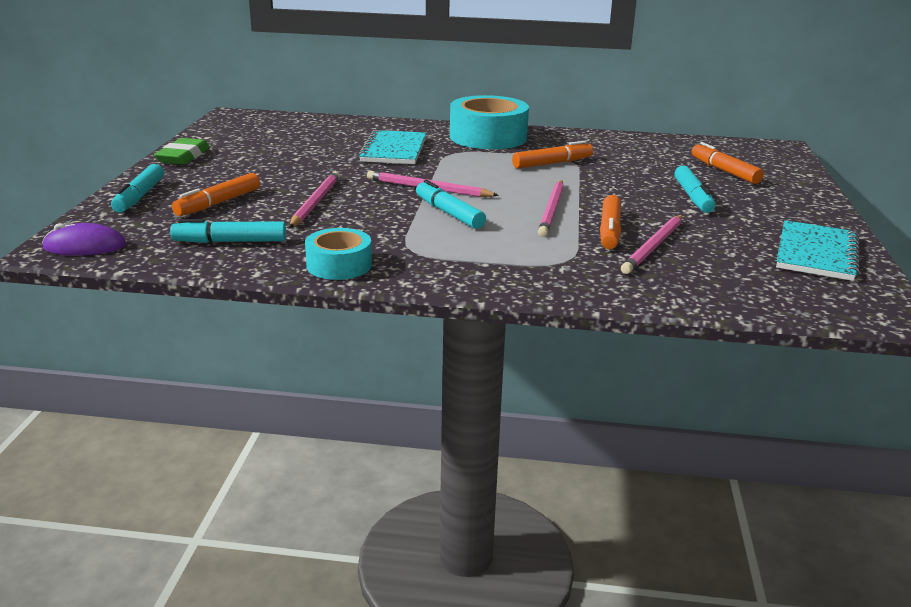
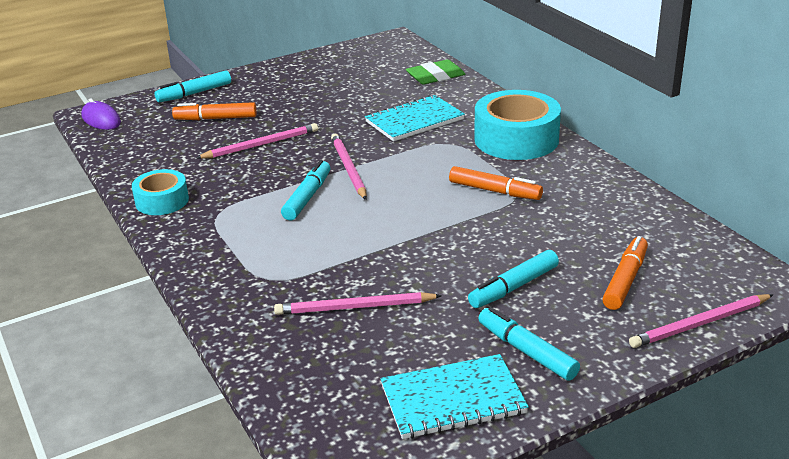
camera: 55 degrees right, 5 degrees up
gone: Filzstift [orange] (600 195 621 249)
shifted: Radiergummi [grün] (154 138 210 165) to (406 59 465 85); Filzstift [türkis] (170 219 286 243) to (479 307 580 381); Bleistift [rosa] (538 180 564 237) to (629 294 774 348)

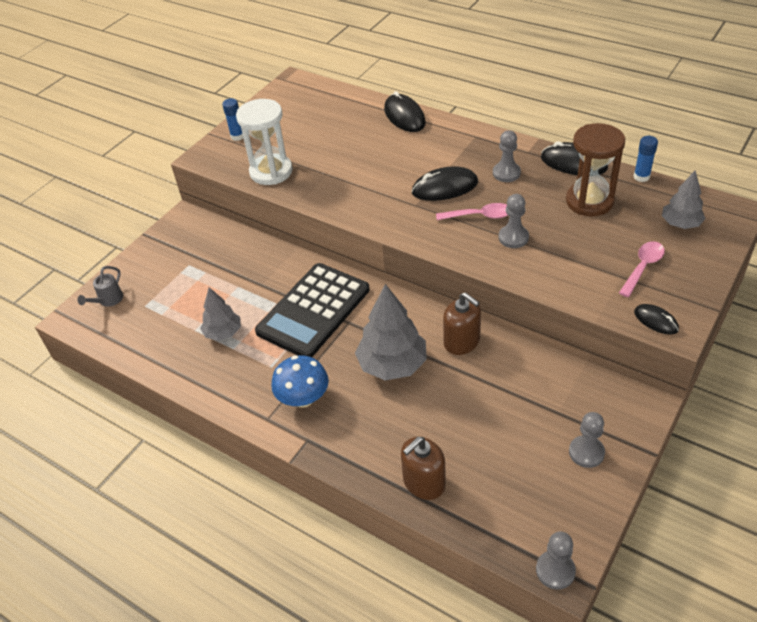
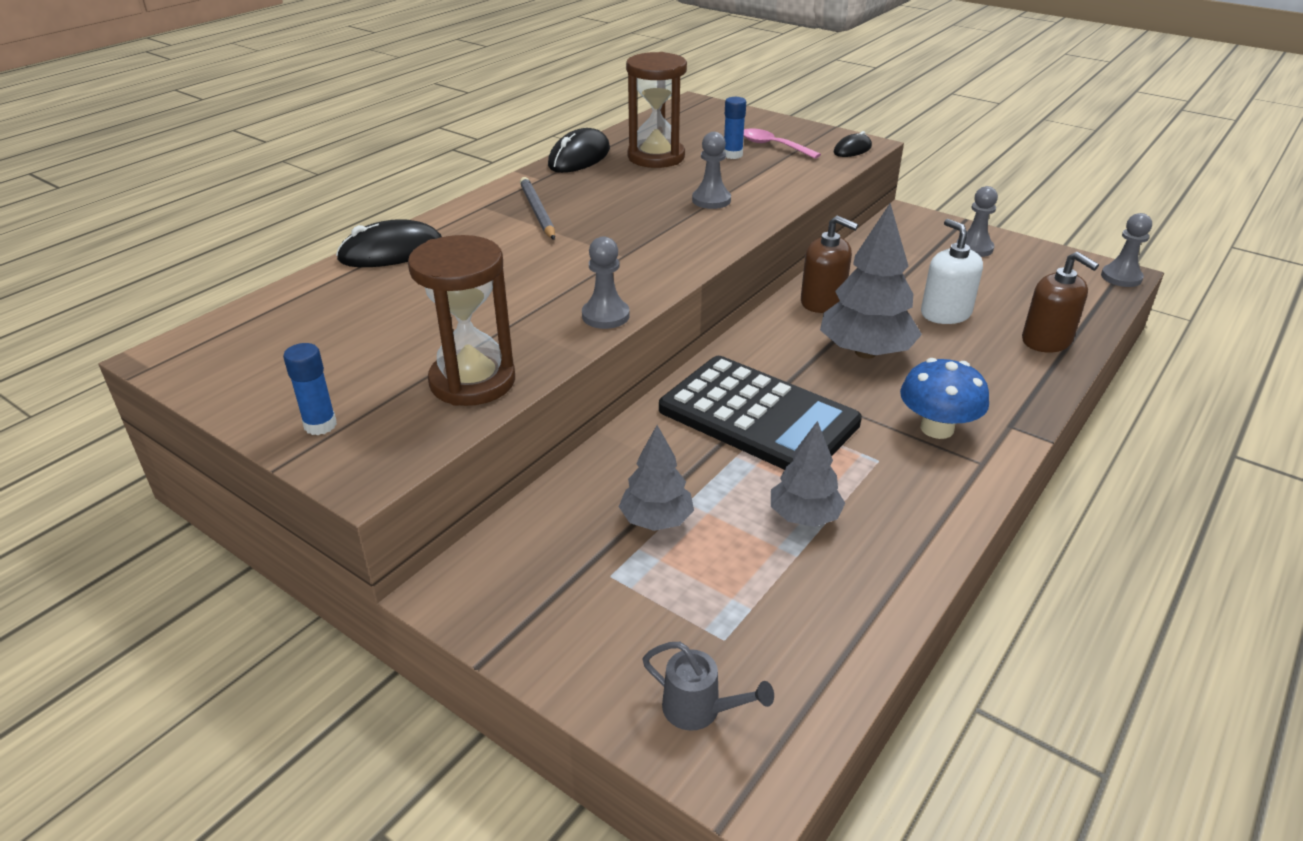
camera: 90 degrees left, 10 degrees down
gone: Computermaus [schwarz] (412 166 478 201); Löffel [rosa] (436 203 507 220)
new: Bleistift [grau] (520 177 555 240); Seifenspender [weiß] (921 219 983 324)
shifted: Bauer [grau] (493 130 521 182) to (582 236 630 329); Klebestift [blau] (633 136 658 182) to (724 97 746 159); Baum [grau] (662 171 706 229) to (619 425 694 531)
repainted: Sanduhr [weiß] (236 99 293 185) to Sanduhr [braun] (408 235 515 406)
rotated: Seifenspender [braun] (443 292 481 355) = (801 215 858 313) 75 degrees clockwise

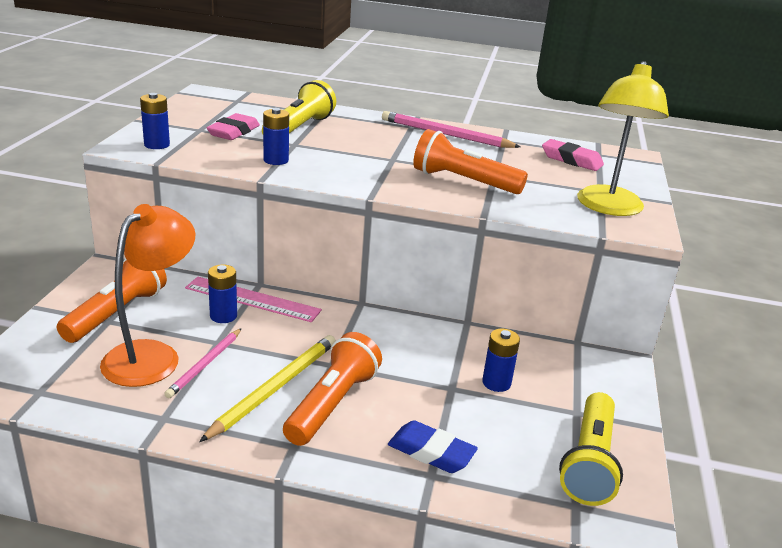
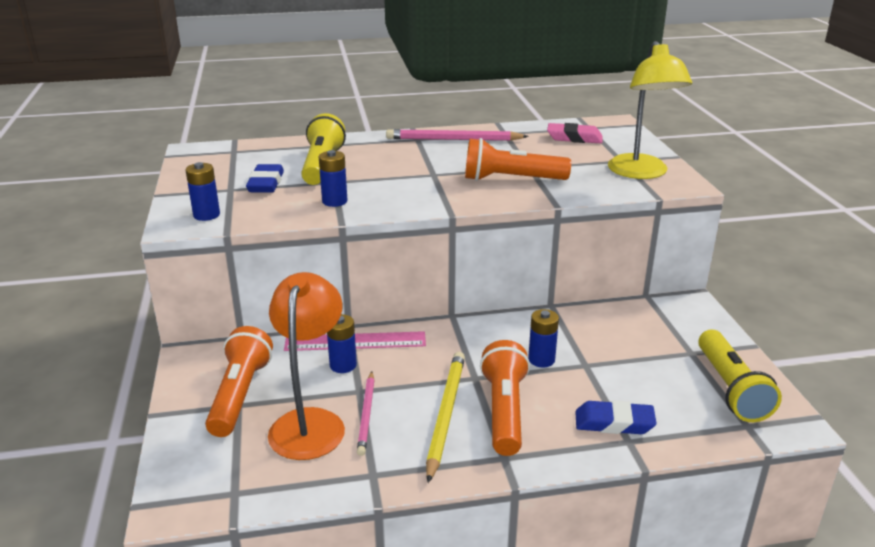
camera: 20 degrees left, 0 degrees up
shifted: Batterie [blau] (482 328 520 392) to (528 309 559 367)
repainted: Radiergummi [rosa] (207 113 260 140) to Radiergummi [blau] (246 164 284 193)

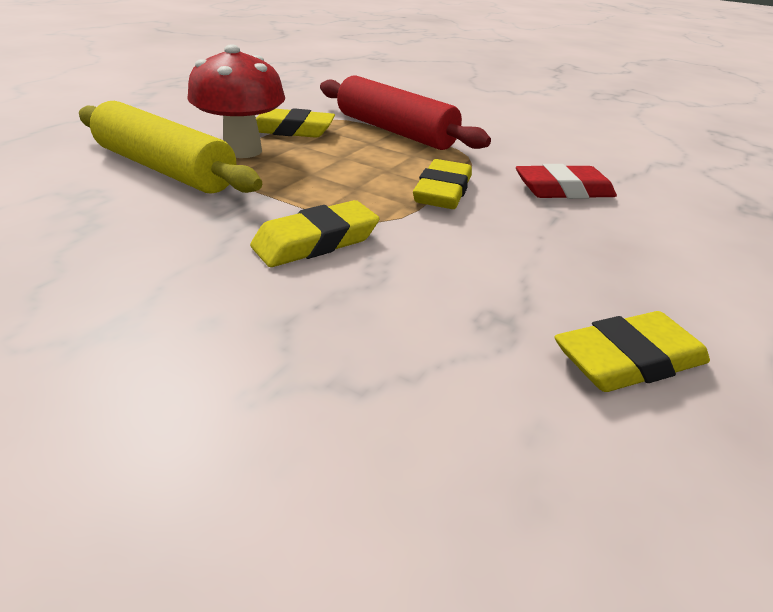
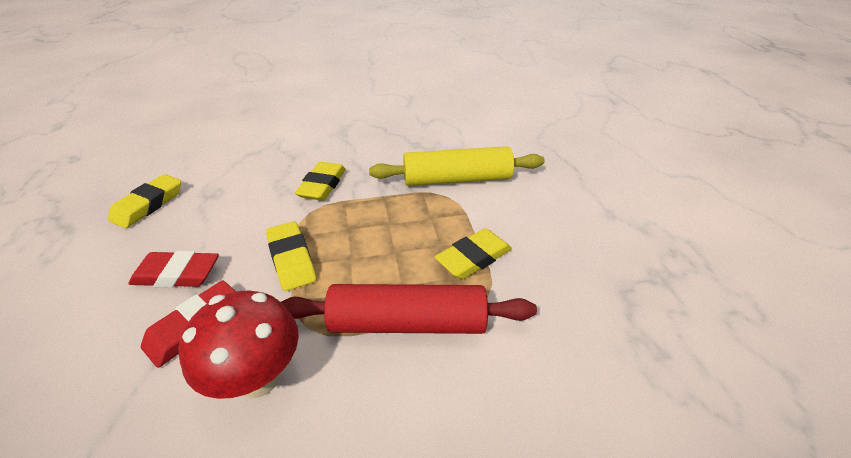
camera: 140 degrees right, 5 degrees up
new: Radiergummi [rot] (128 251 219 288)
shifted: Pilz [rot] (187 45 285 158) to (178 291 299 399)

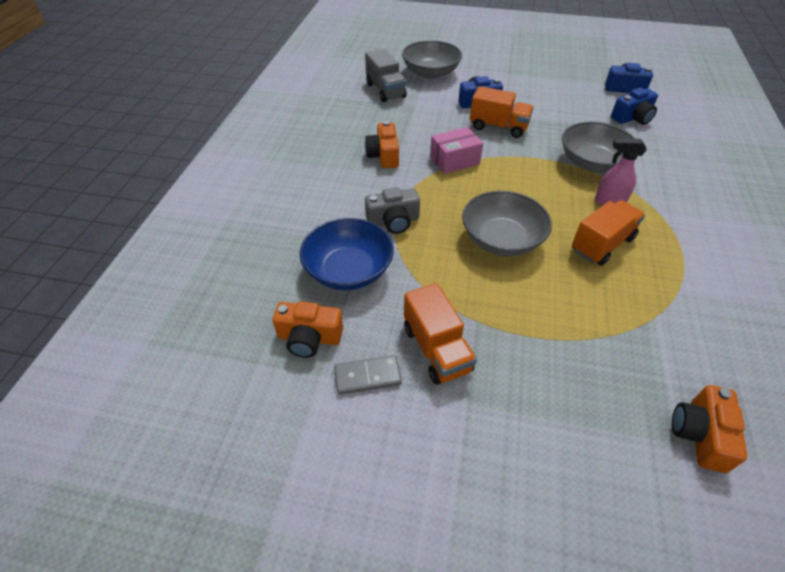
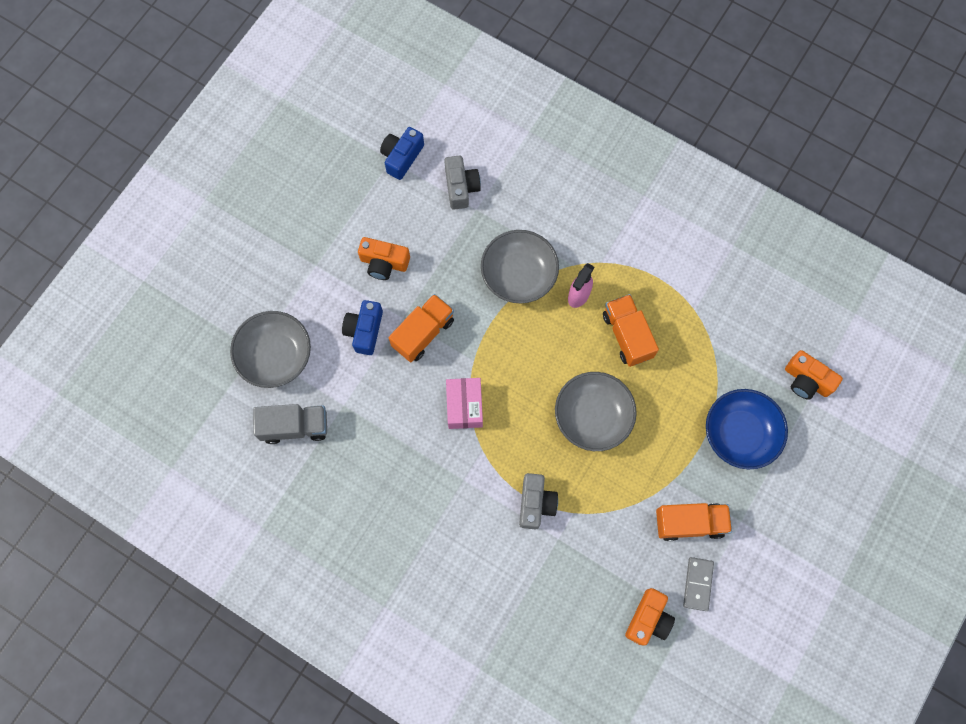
camera: 70 degrees left, 25 degrees up
shifted: Schüssel [blau] (300 218 394 290) to (706 389 788 469); Kamera [orange] (365 121 399 168) to (358 237 410 280)
repainted: Kamera [blau] (611 88 658 125) to Kamera [grau] (444 156 481 210)

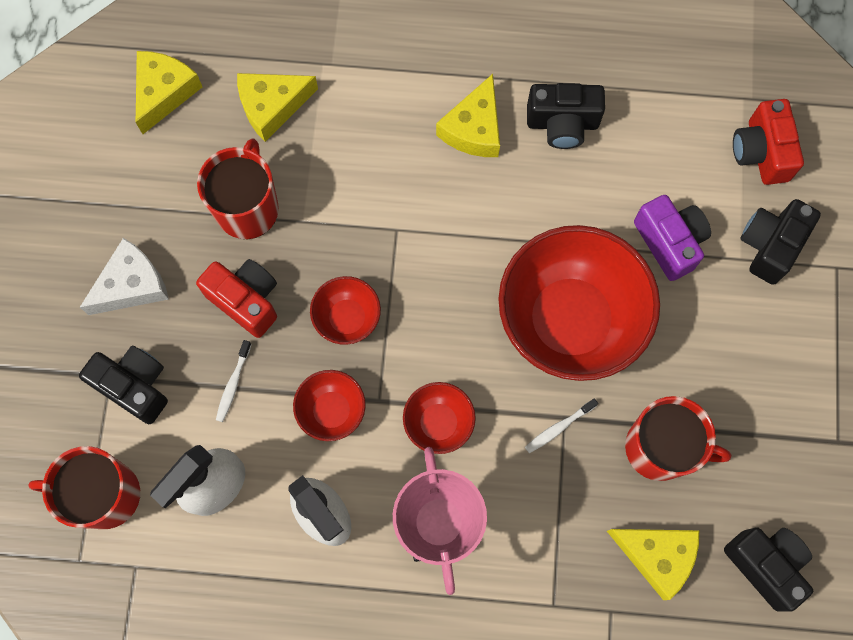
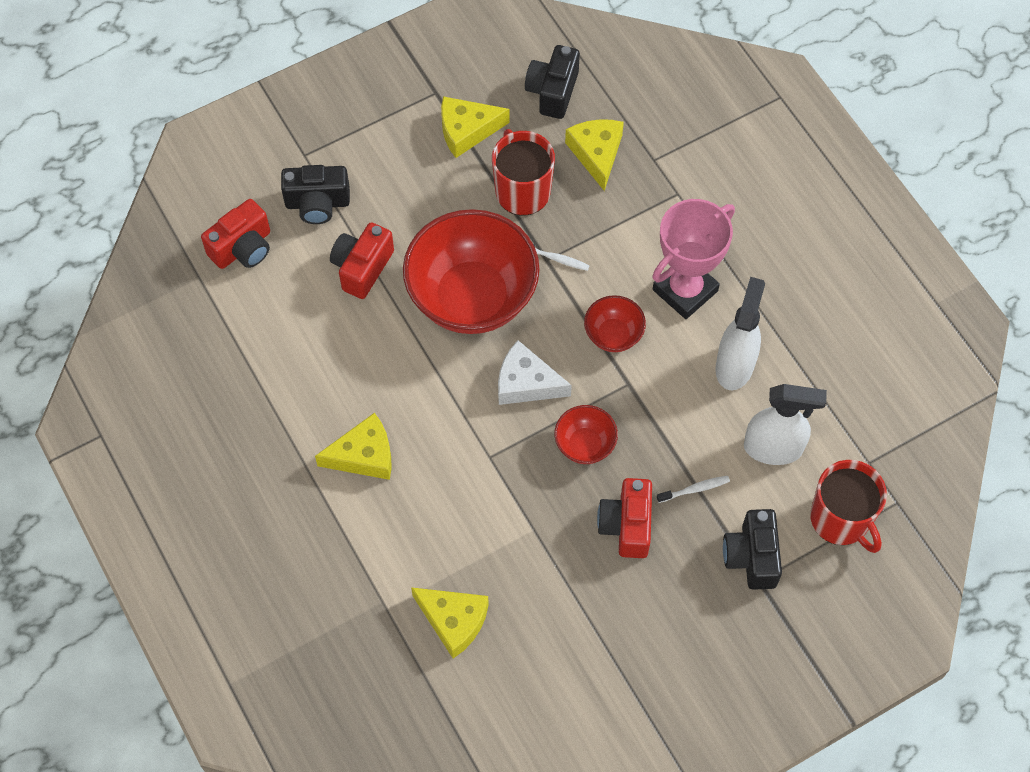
camera: 125 degrees left, 10 degrees down
gone: Tasse [rot] (197 138 279 239); Schüssel [rot] (293 370 366 441); Kamera [schwarz] (527 83 605 149)
shifted: Käse [weiß] (80 238 169 315) to (498 340 572 405); Käse [gelb] (136 51 202 134) to (441 96 510 158)
repainted: Kamera [lila] (634 195 711 281) to Kamera [rot] (330 223 394 299)

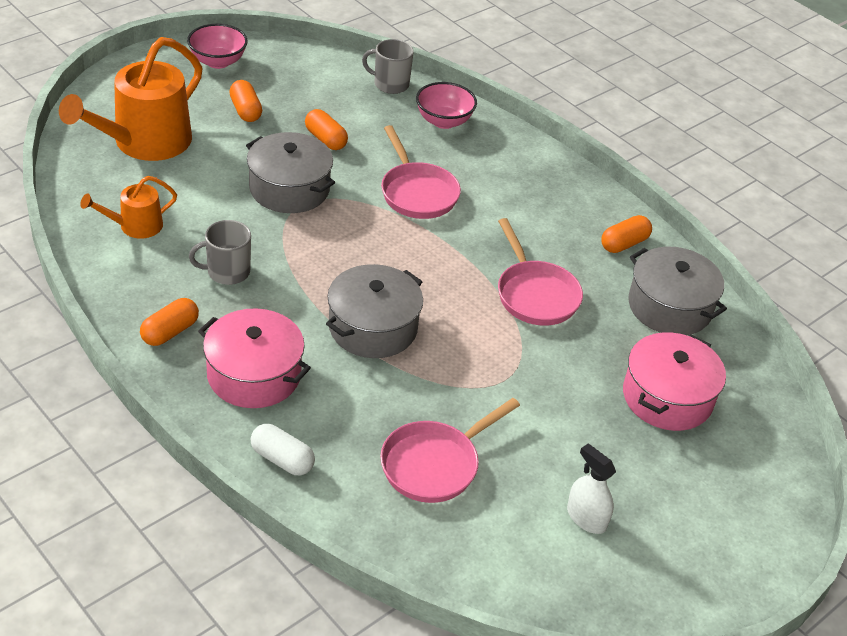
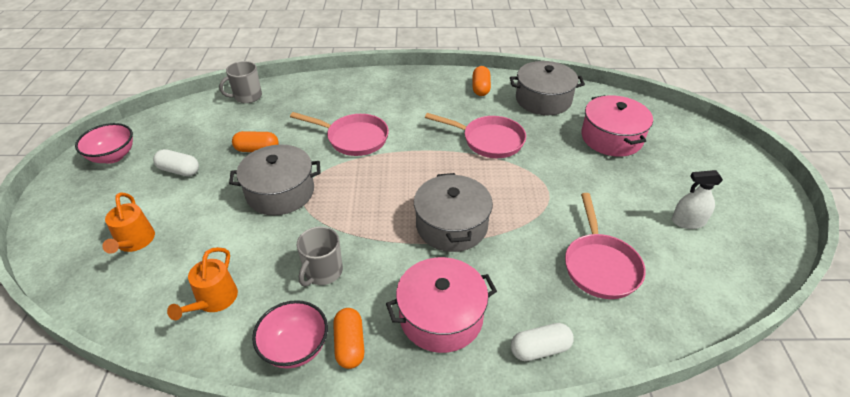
camera: 45 degrees left, 0 degrees up
shifted: Schüssel [rosa] (416 82 477 129) to (252 300 328 368)
repainted: Kapsel [orange] (229 80 262 122) to Kapsel [weiß] (153 149 199 176)
scaled: Gießkanne [orange] (59 37 203 161) = (102 193 155 254) x0.51

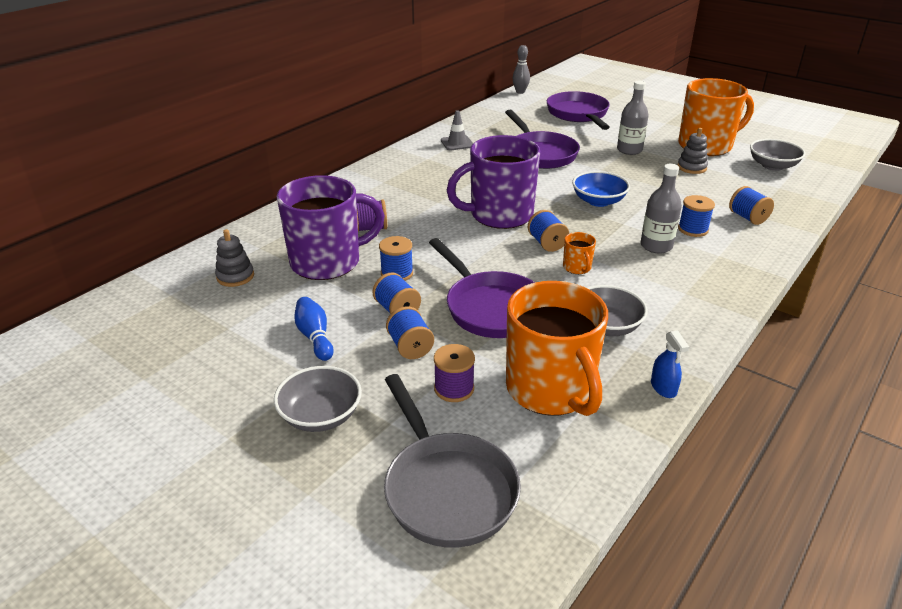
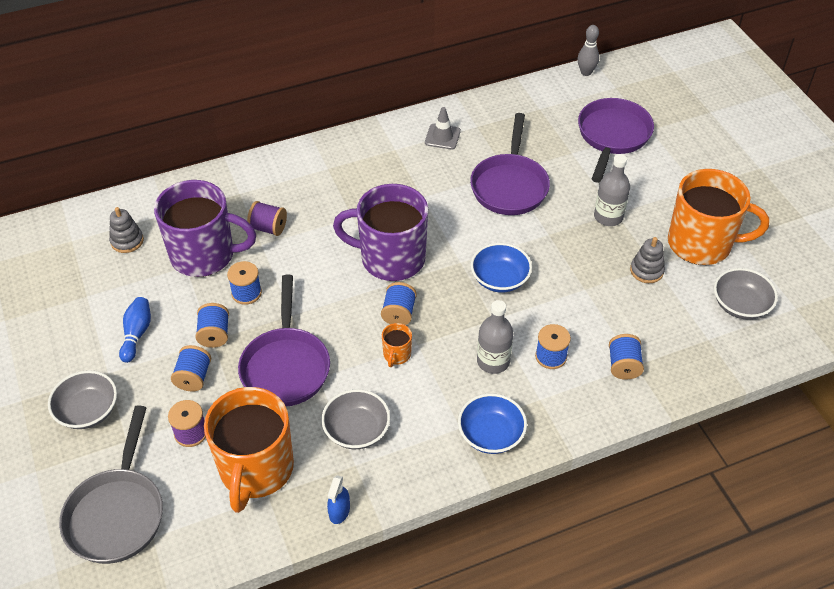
camera: 30 degrees right, 15 degrees up
new: Schüssel [blau] (458 393 527 454)

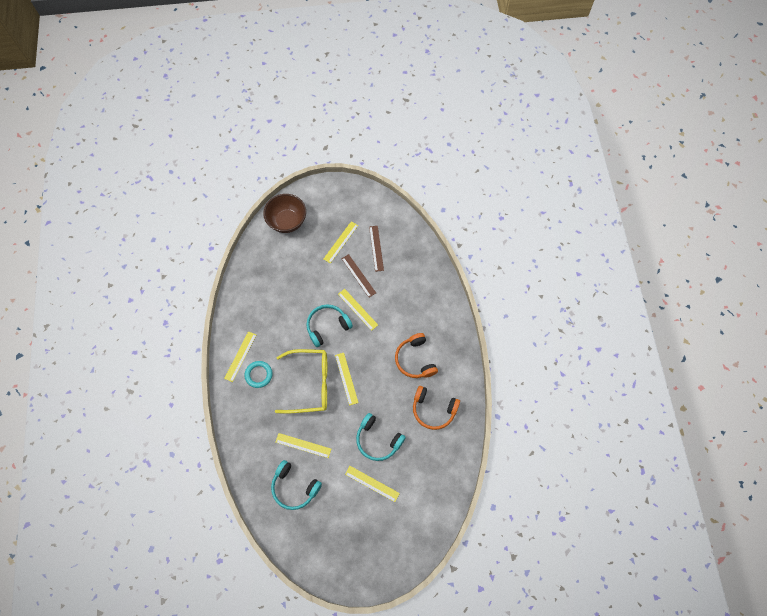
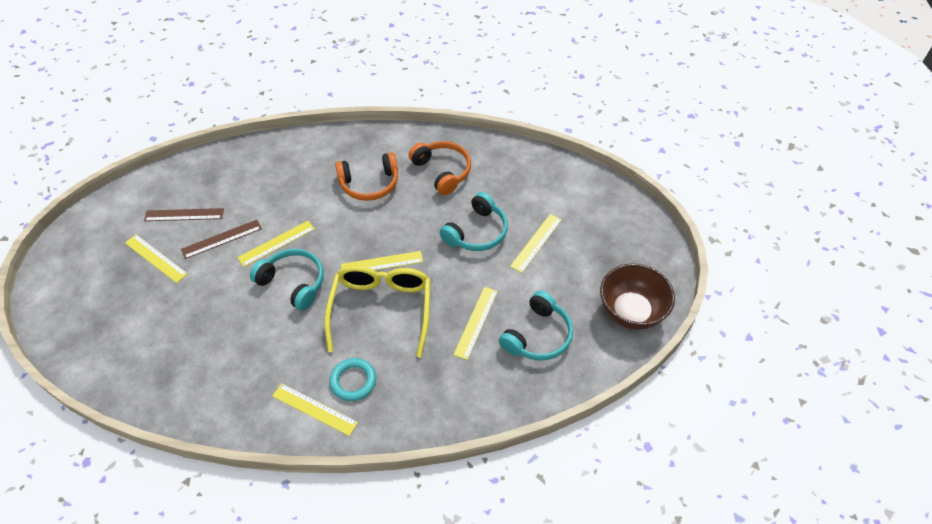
camera: 85 degrees left, 15 degrees down
shifted: Schüssel [braun] (263 194 306 233) to (600 263 675 330)
rotated: Kopfhörer [türkis] (306 304 353 347) = (250 249 324 311) 150 degrees clockwise; Kopfhörer [orange] (413 386 460 430) = (409 141 471 195) 60 degrees counterclockwise

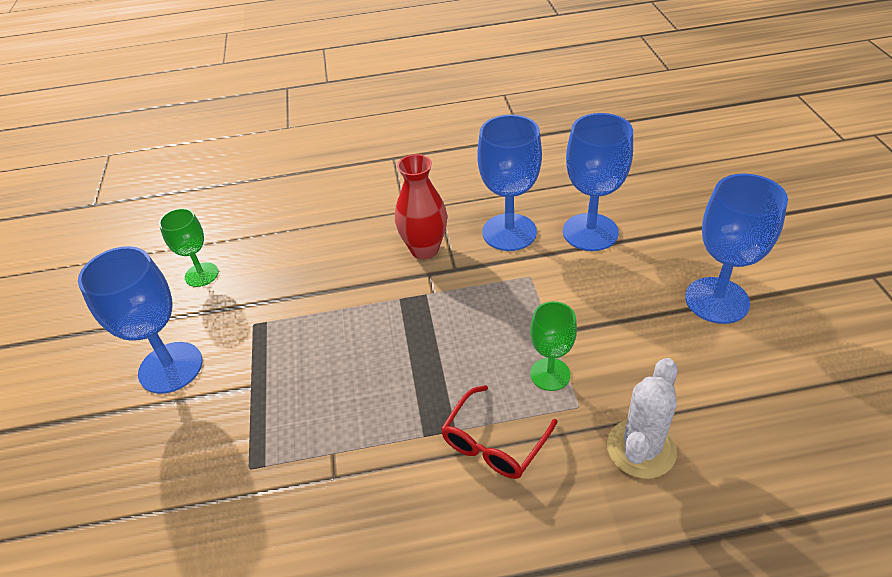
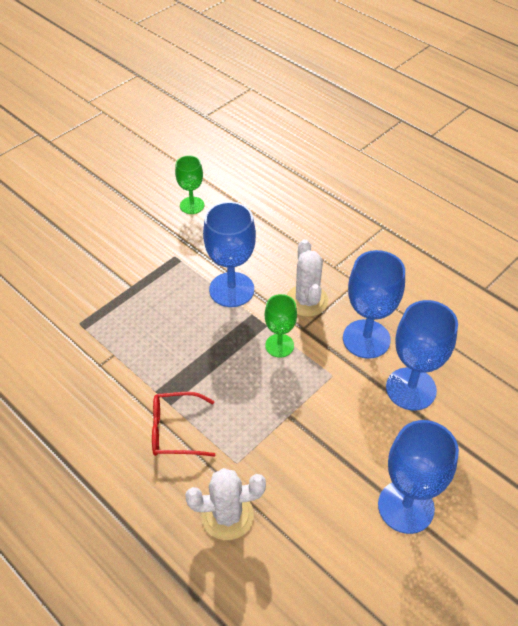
camera: 50 degrees right, 5 degrees up
shifted: Kelch [blau] (78 246 202 394) to (203 202 256 307); Kelch [grün] (530 301 577 391) to (265 294 297 357)
swapped: Vase [rot] (395 154 447 259) to Kaktus [weiß] (287 239 328 317)

